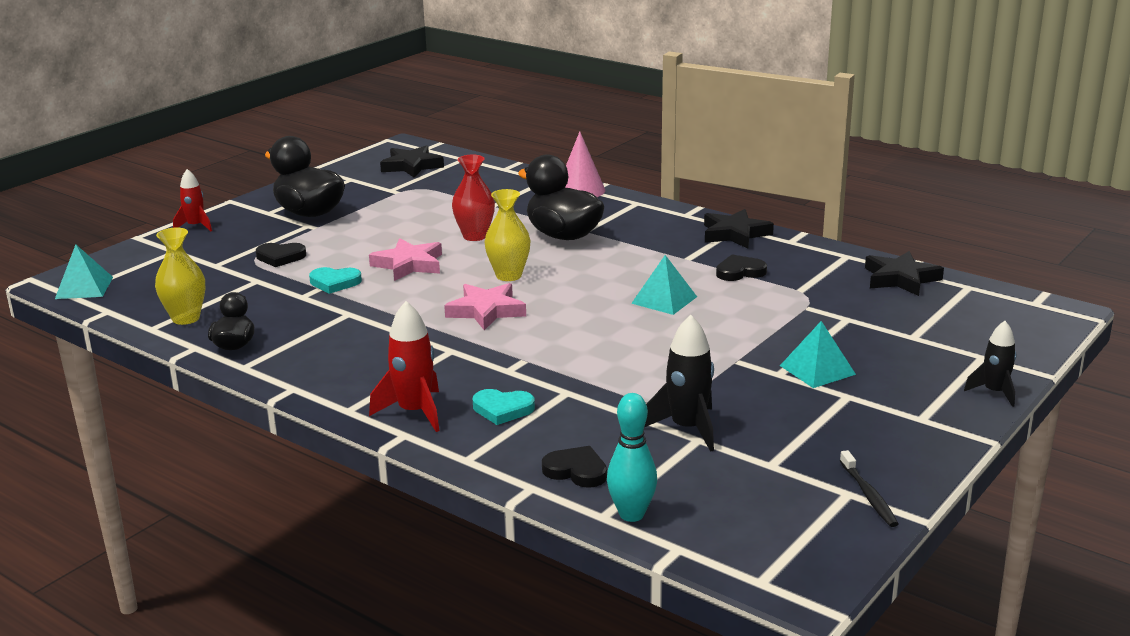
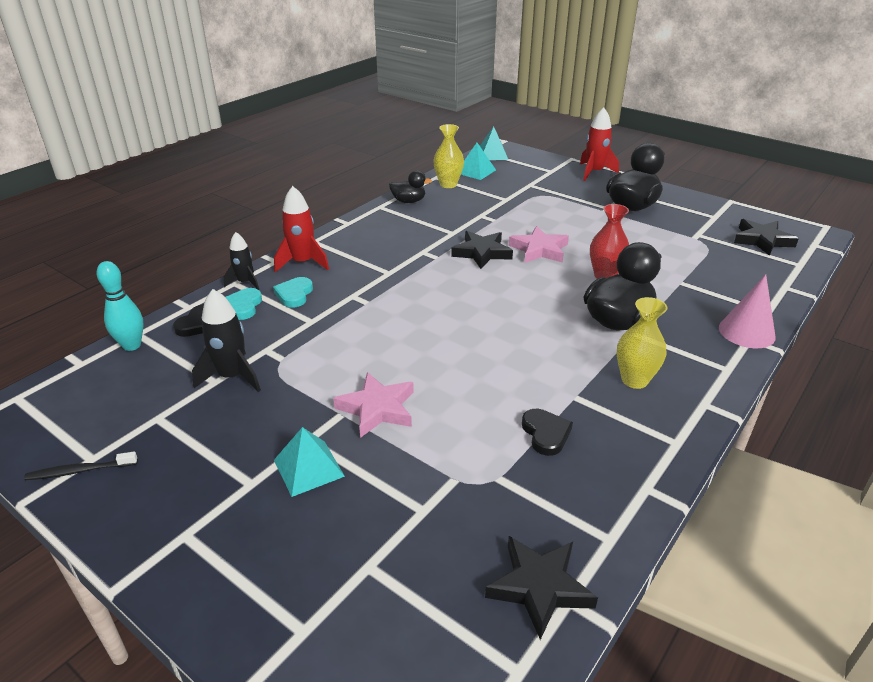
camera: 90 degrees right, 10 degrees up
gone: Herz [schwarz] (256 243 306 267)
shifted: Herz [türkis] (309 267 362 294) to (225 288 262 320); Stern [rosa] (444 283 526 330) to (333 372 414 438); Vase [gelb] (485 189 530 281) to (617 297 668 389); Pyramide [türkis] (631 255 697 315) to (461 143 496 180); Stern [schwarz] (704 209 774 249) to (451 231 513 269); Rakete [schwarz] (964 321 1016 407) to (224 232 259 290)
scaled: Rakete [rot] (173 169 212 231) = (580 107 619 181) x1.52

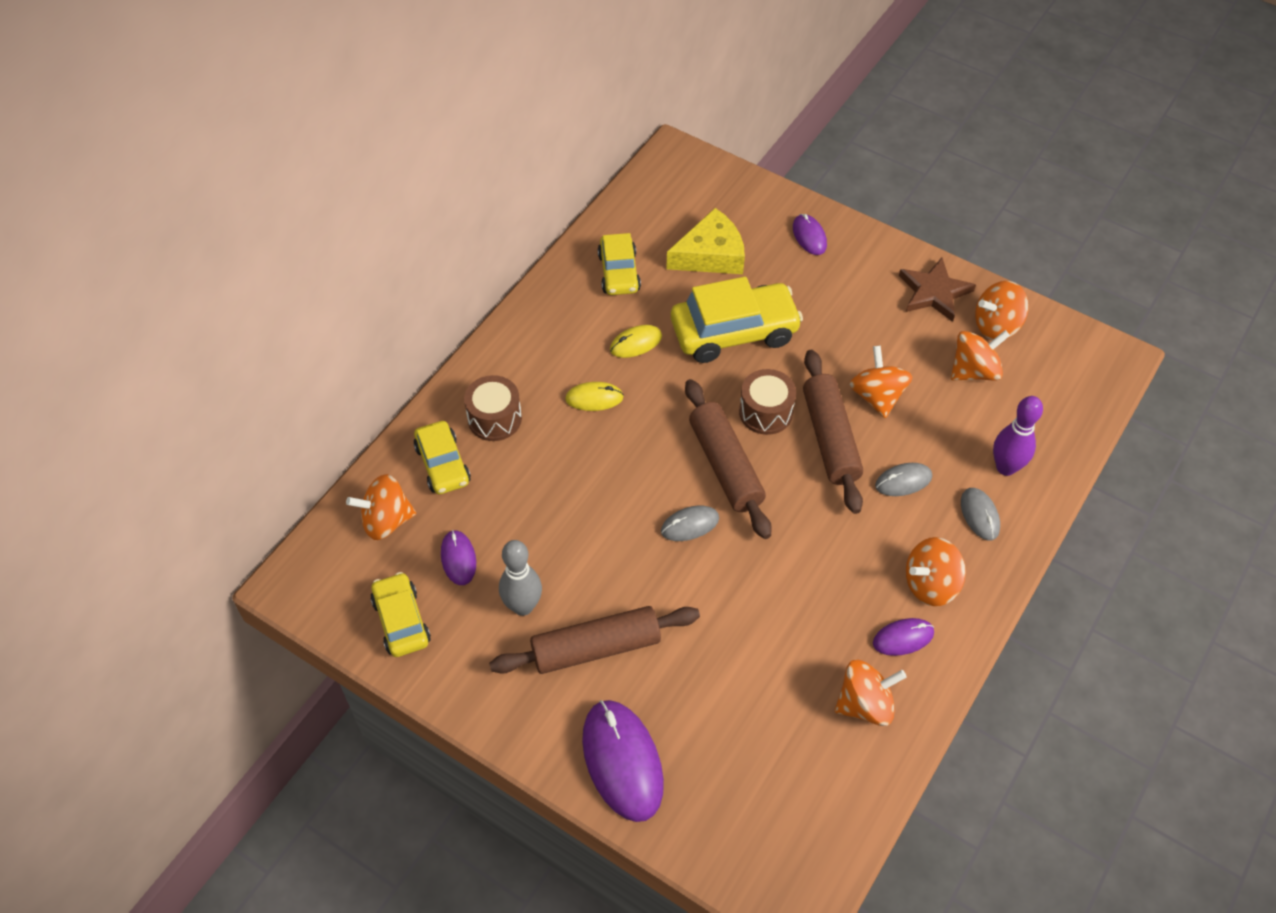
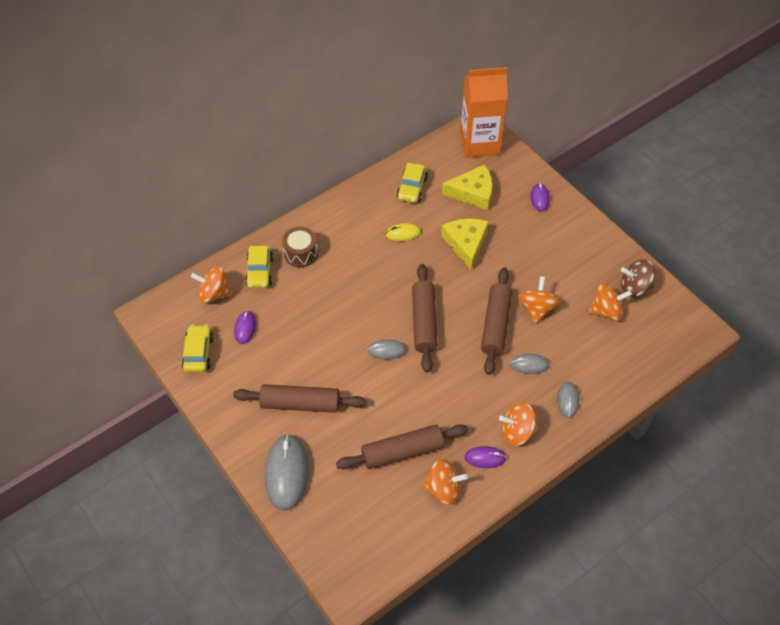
camera: 20 degrees right, 0 degrees up
gone: Bowlingkegel [grau] (499 540 542 616); Computermaus [gelb] (565 382 624 411); Trommel [braun] (739 369 796 435); Stern [braun] (899 258 976 322); Bowlingkegel [lila] (993 396 1043 476)
new: Nudelholz [braun] (336 424 468 469); Getränkekarton [orange] (460 67 508 158)
swapped: Auto [gelb] (671 276 803 363) to Käse [gelb] (441 219 489 270)
repainted: Computermaus [lila] (582 700 664 822) to Computermaus [grau] (265 434 309 511); Kreisel [orange] (975 281 1029 340) to Kreisel [braun] (621 260 655 297)

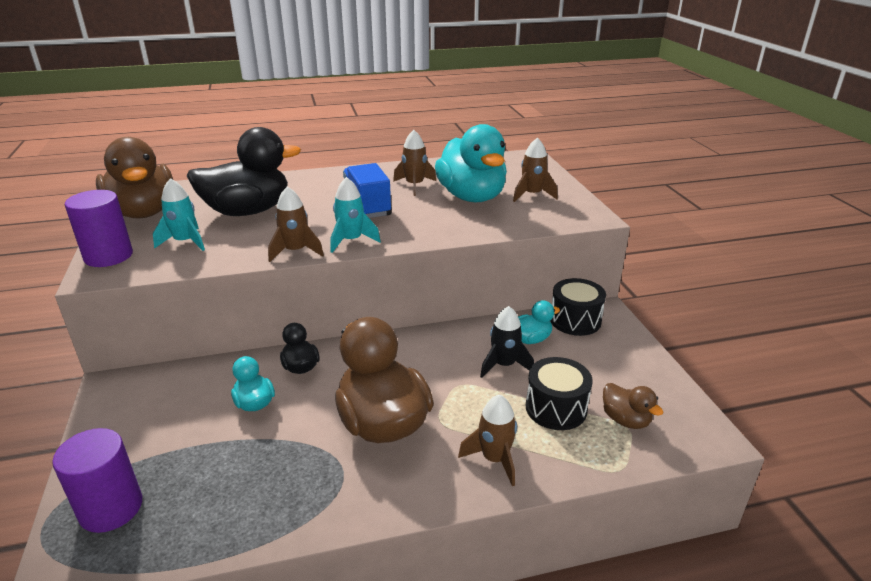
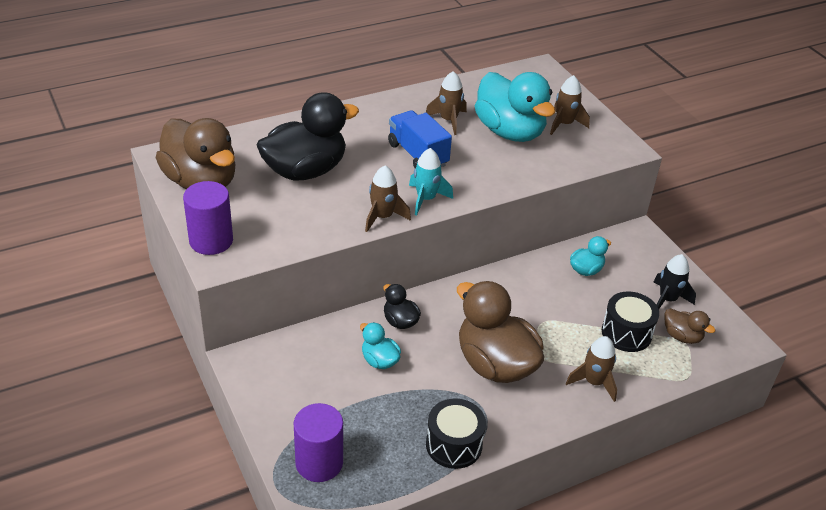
camera: 15 degrees left, 10 degrees up
gone: Rakete [türkis] (153 178 205 251)
shifted: Rakete [schwarz] (480 306 534 378) to (653 254 696 309); Trommel [schwarz] (550 278 606 336) to (426 398 486 469)

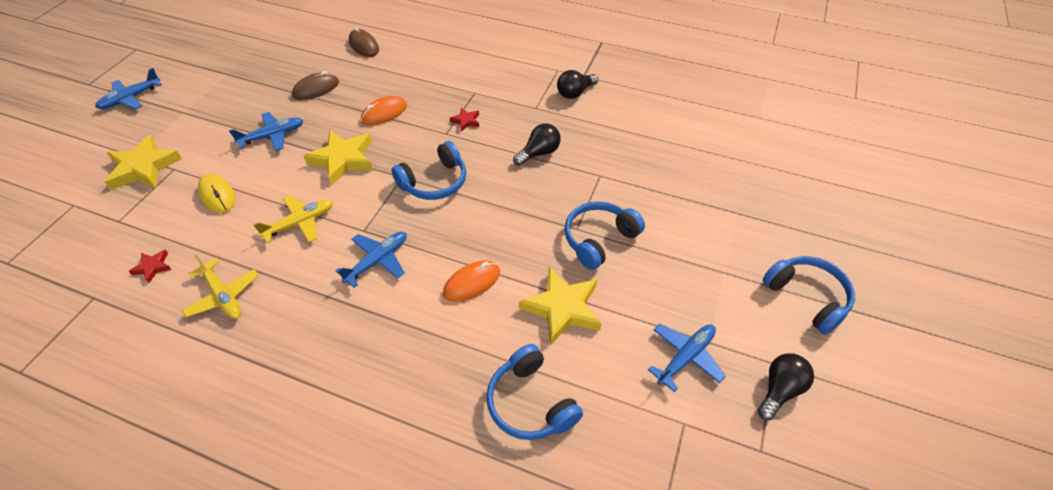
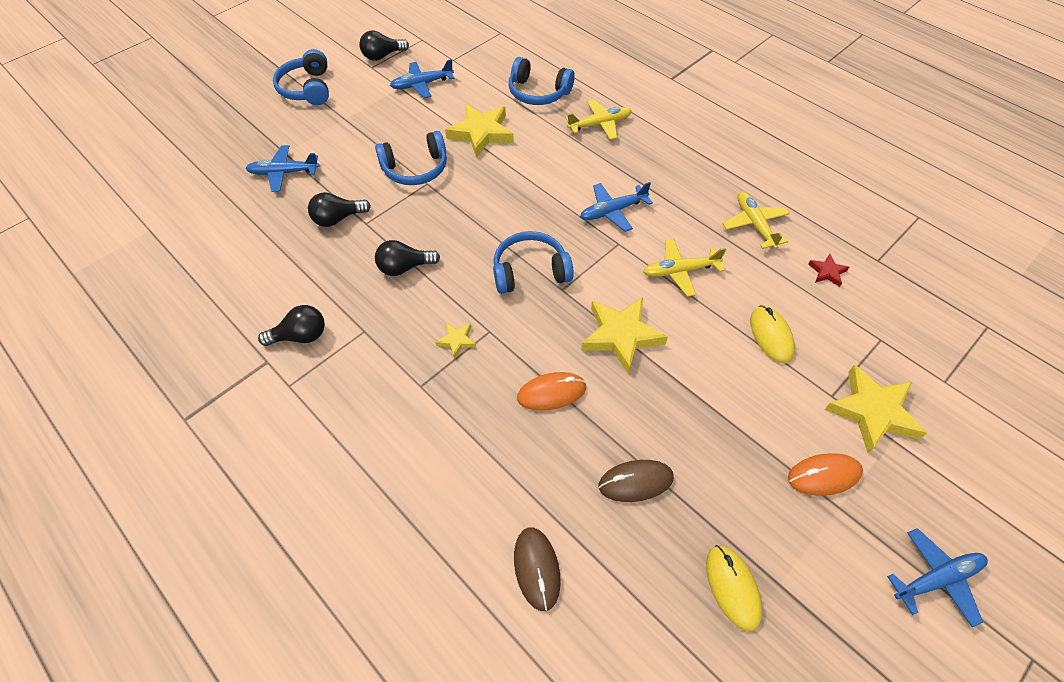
camera: 155 degrees left, 5 degrees up
new: Glühbirne [schwarz] (308 192 371 227); Flugzeug [gelb] (565 99 632 140); Computermaus [gelb] (706 545 763 631)
shifted: Flugzeug [blau] (229 112 304 151) to (245 145 320 192); Computermaus [orange] (443 261 500 302) to (788 453 863 496)
repainted: Stern [rot] (450 108 479 132) to Stern [gelb] (435 323 476 359)
rotated: Kopfhörer [blau] (486 344 583 440) = (509 57 575 105) 120 degrees clockwise

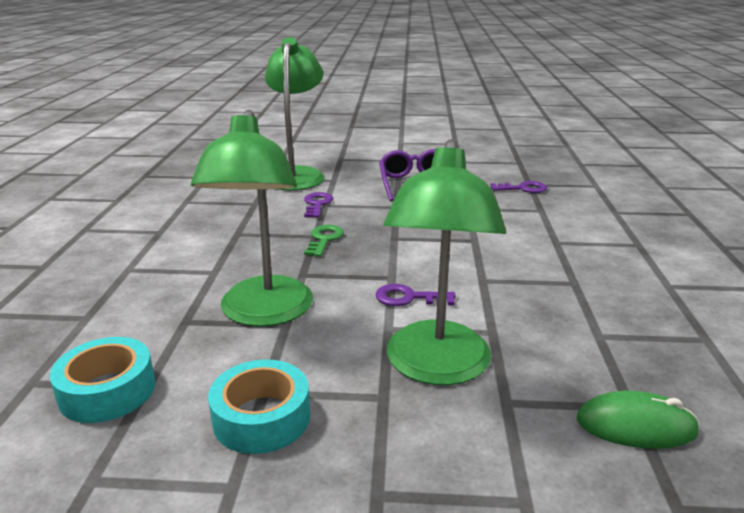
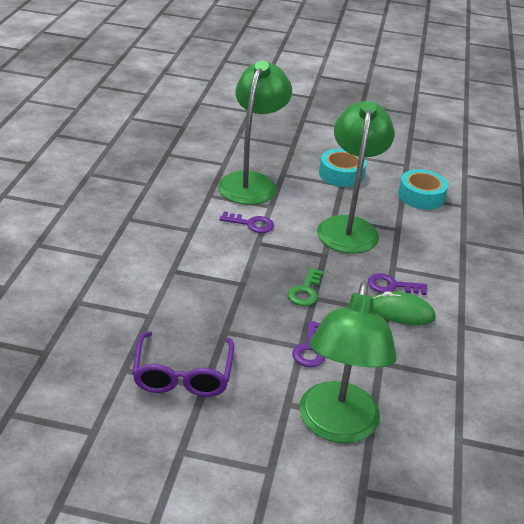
camera: 175 degrees left, 10 degrees up
shifted: Schlüssel [lila] (490 181 547 193) to (368 273 427 295); Computermaus [grün] (577 391 699 449) to (373 291 436 325)

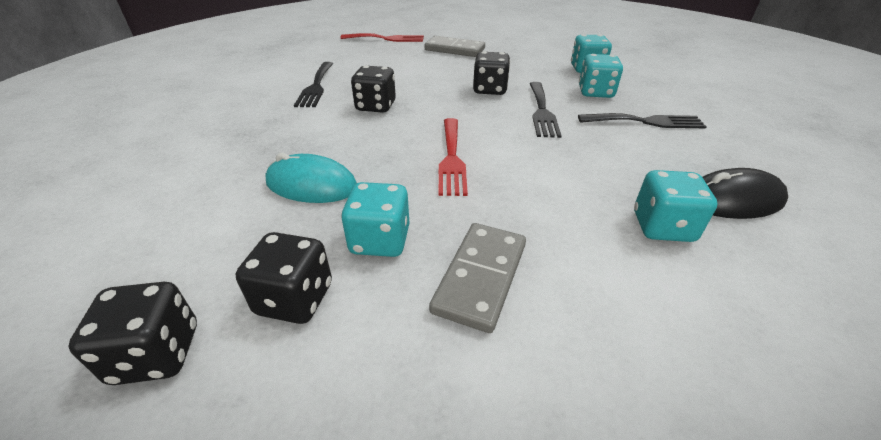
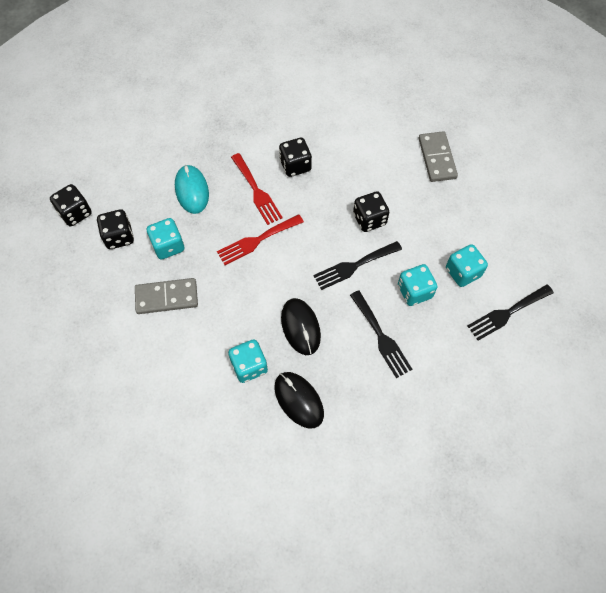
camera: 60 degrees right, 25 degrees up
new: Computermaus [schwarz] (281 298 321 355)
shifted: Gabel [schwarz] (294 62 333 107) to (467 284 554 341); Gabel [rot] (341 33 424 42) to (231 153 283 225)

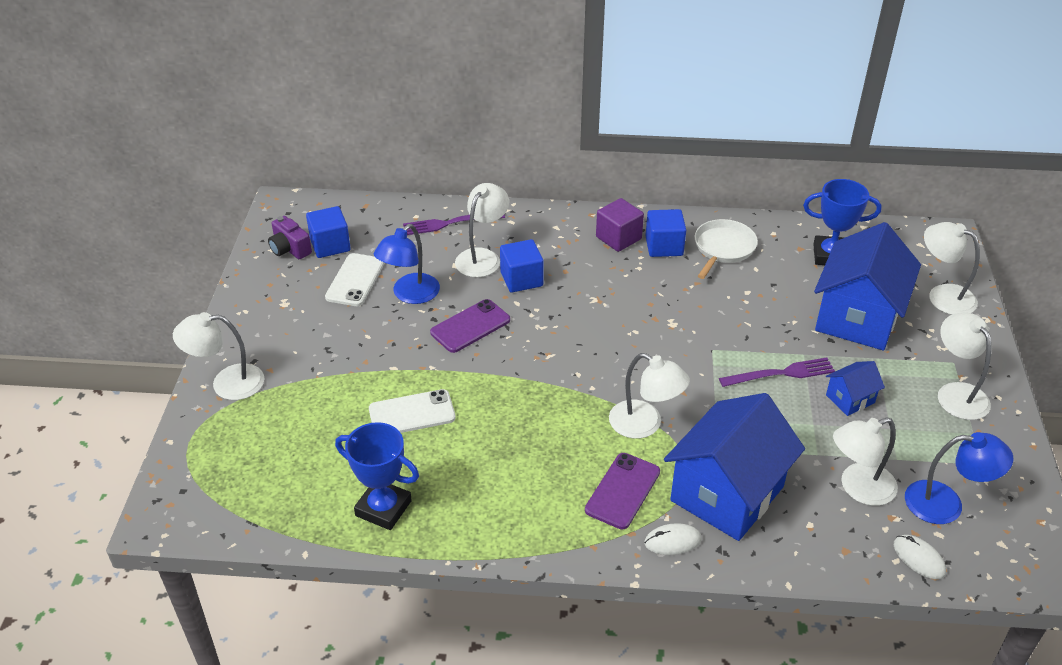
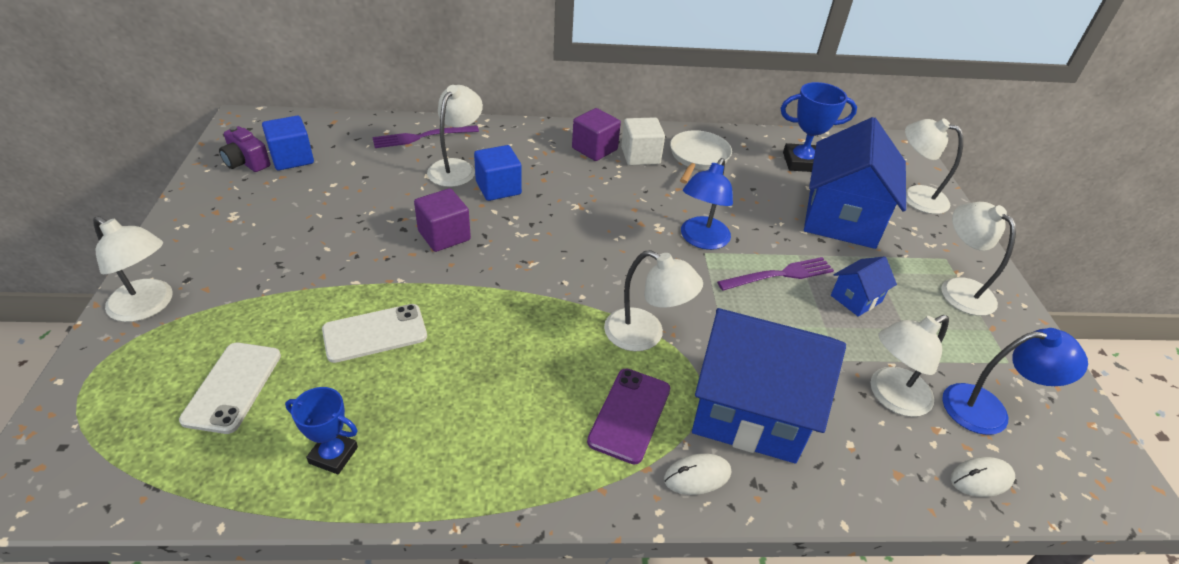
camera: 10 degrees left, 0 degrees up
shifted: Handy [weiß] (325 253 384 306) to (179 343 281 434); Lampe [blau] (374 224 440 304) to (681 158 733 250)
swapped: Handy [lila] (430 299 510 353) to Kubus [lila] (414 188 471 252)
repainted: Kubus [blau] (645 209 686 257) to Kubus [weiß] (621 117 665 165)
rotated: Lampe [weiß] (173 312 264 400) = (93 216 172 322) 135 degrees counterclockwise; Haus [blau] (664 393 805 541) = (692 308 846 463) 75 degrees clockwise; Computermaus [weiß] (894 535 946 579) = (951 457 1015 497) 60 degrees counterclockwise
scaled: Pokal [blau] (335 422 419 530) = (285 387 358 474) x0.65

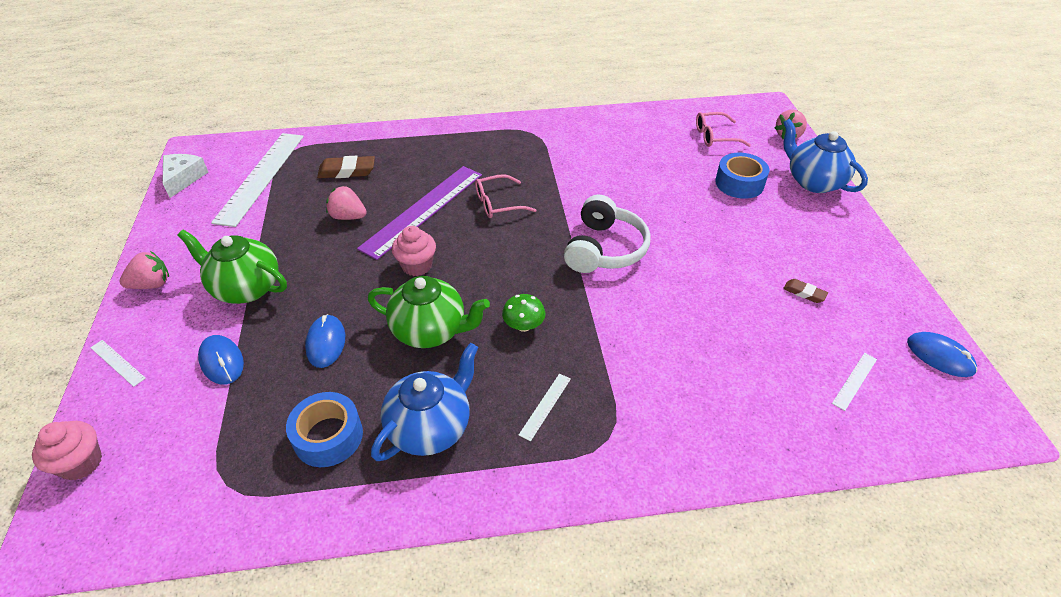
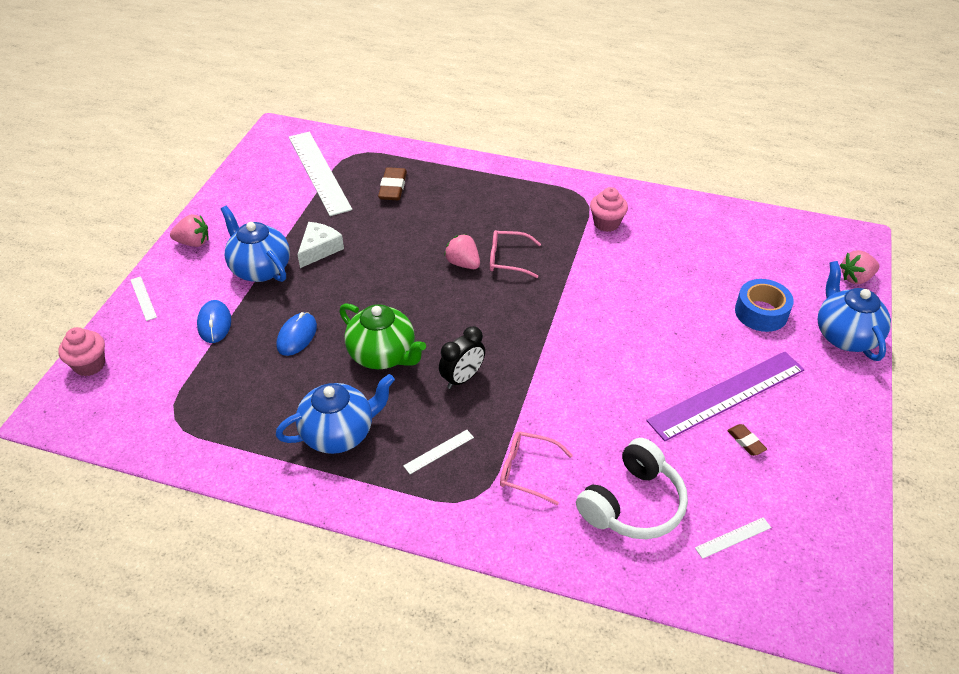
camera: 25 degrees right, 0 degrees up
gone: Klebeband [blau] (286 392 363 467); Computermaus [blau] (907 332 977 377)
shifted: Käse [weiß] (163 154 208 198) to (297 222 344 268); Erdbeere [rosa] (326 186 367 220) to (444 234 480 269); Lineal [lila] (357 166 482 260) to (646 351 805 441); Muffin [rosa] (392 226 436 276) to (590 187 628 232); Kopfhörer [weiß] (564 195 651 273) to (576 438 688 539); Brille [rosa] (696 112 751 147) to (500 431 573 505)
swapped: Pilz [grün] (502 294 545 332) to Wecker [schwarz] (439 326 485 389)
repainted: Teekanne [grün] (177 230 287 304) to Teekanne [blau] (221 206 290 282)
rotated: Lineal [weiß] (211 133 304 227) = (289 132 352 216) 60 degrees counterclockwise; Radiergummi [braun] (317 156 375 178) = (378 167 407 200) 75 degrees clockwise

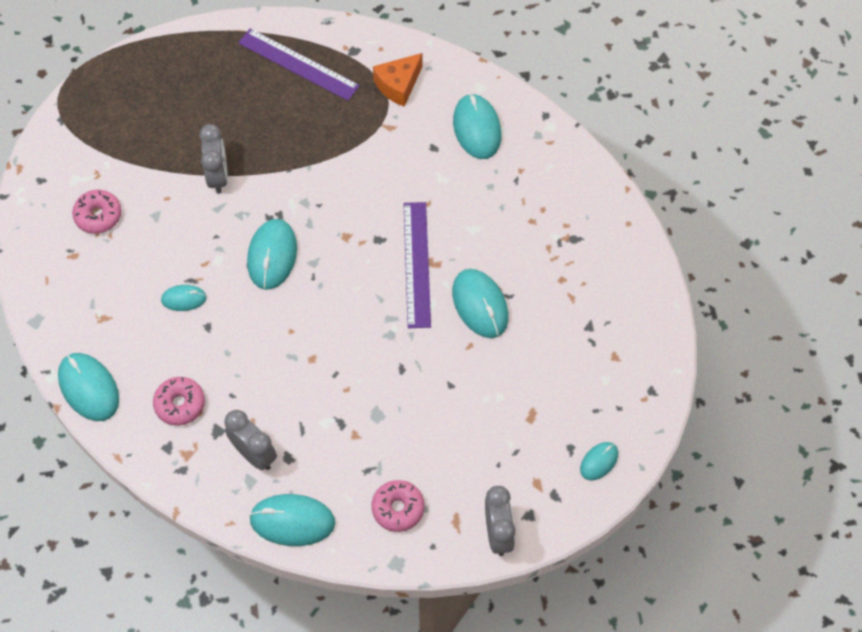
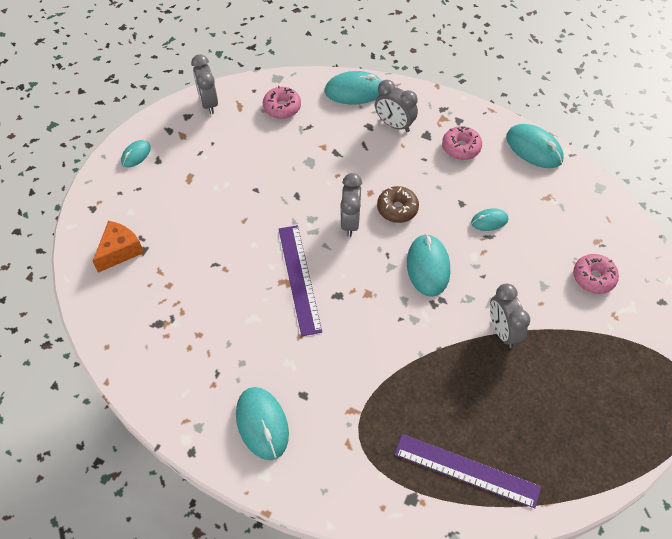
camera: 170 degrees right, 5 degrees down
gone: Computermaus [türkis] (452 269 509 338)
new: Wecker [grau] (340 173 362 237); Donut [braun] (377 186 419 223)
shifted: Käse [orange] (373 53 423 107) to (93 221 144 273)

